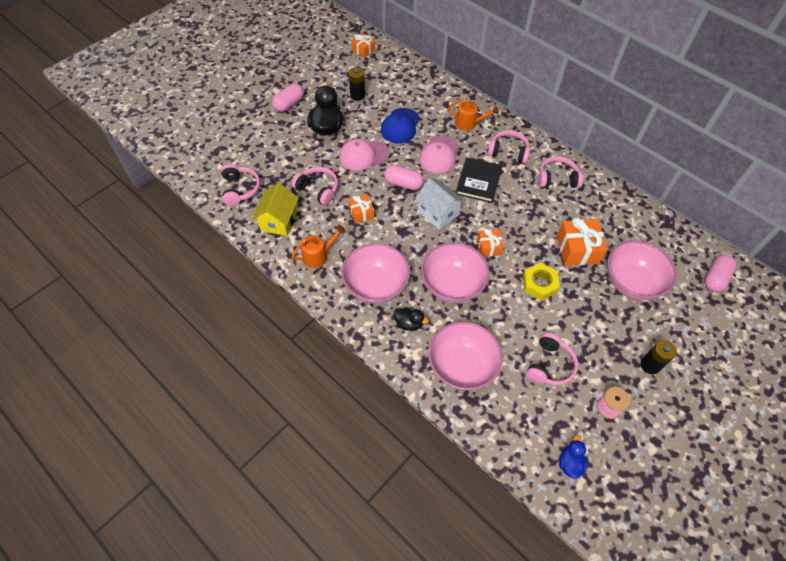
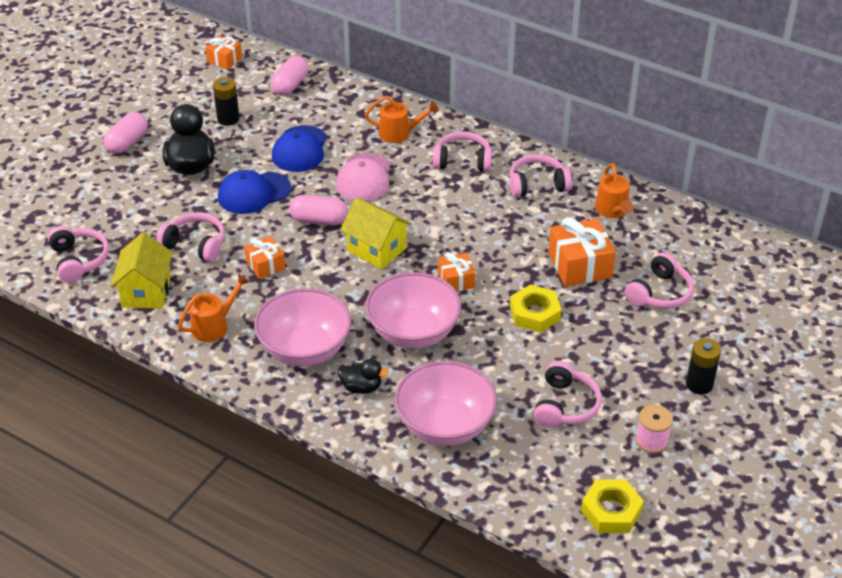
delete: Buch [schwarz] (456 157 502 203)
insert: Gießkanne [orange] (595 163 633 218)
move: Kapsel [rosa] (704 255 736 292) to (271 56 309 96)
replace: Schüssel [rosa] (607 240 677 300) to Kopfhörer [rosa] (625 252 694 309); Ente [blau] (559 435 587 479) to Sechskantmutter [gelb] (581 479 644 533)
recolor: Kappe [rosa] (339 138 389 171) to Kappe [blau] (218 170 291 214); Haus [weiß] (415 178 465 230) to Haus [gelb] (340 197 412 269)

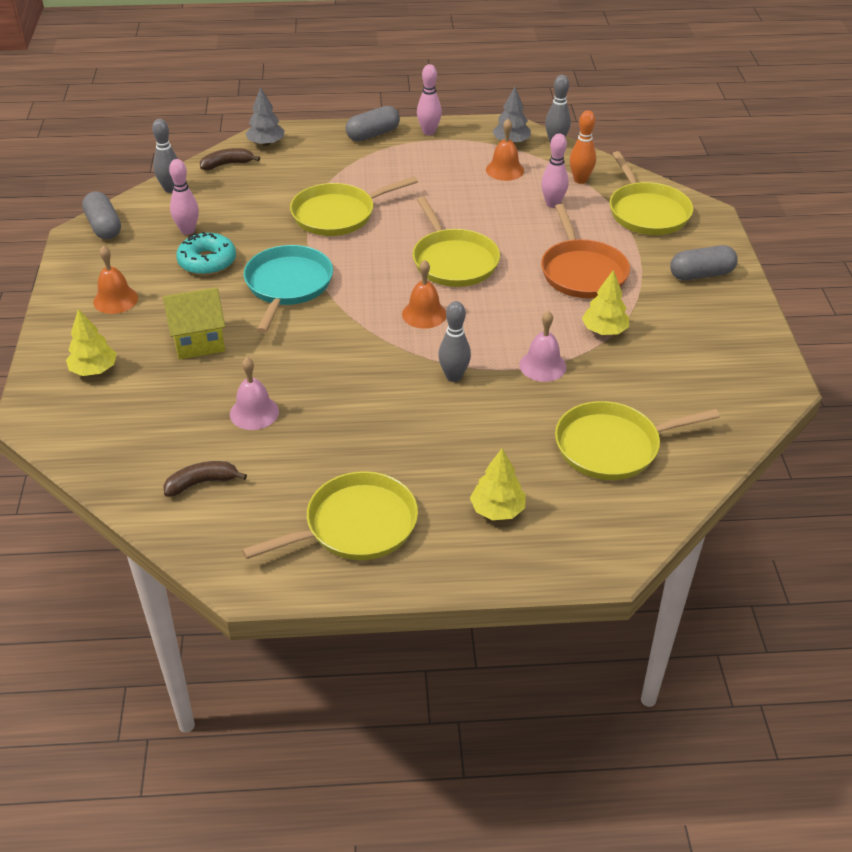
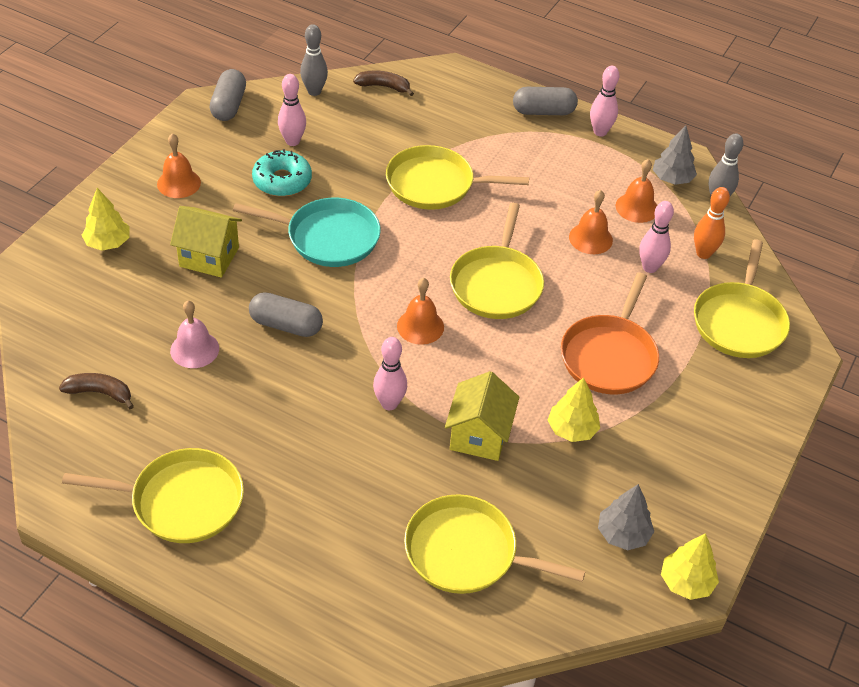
insert: Glocke [orange] (569 190 613 254)
move: Baum [grau] (246 87 285 146) to (598 484 654 550); Kapsel [grau] (670 245 738 281) to (249 292 323 337); Baum [gelb] (470 449 525 520) to (661 533 719 600)
replace: Glocke [rosa] (519 311 566 382) to Haus [gelb] (445 371 519 461)
recolor: Bowlingkegel [grau] (438 301 471 382) to Bowlingkegel [rosa] (373 337 407 410)
rotate: Pfanne [türkis] (244 245 333 333) = (233 198 381 267) 60 degrees clockwise

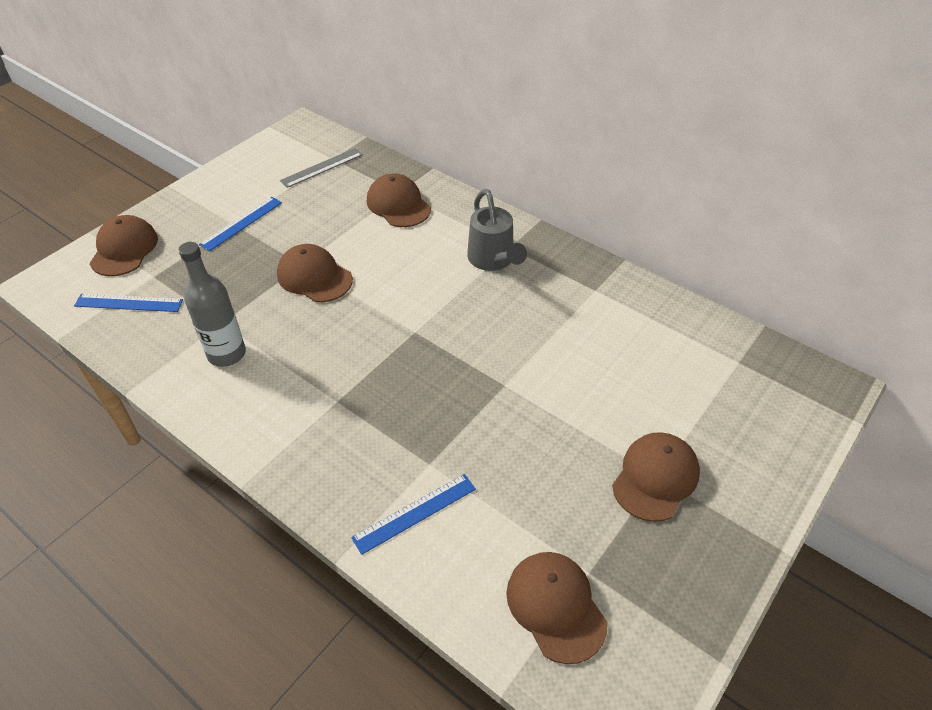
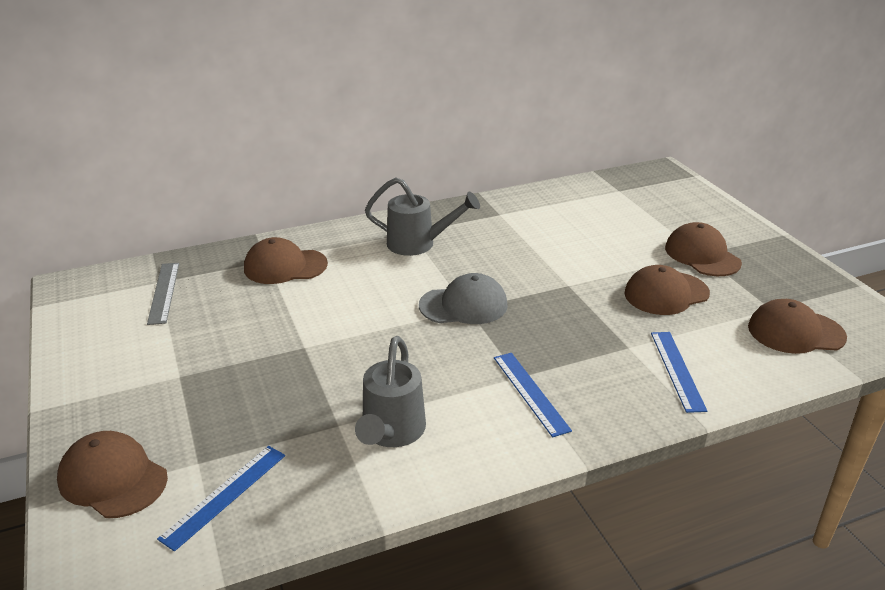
insert: Kappe [grau] (419 273 508 324)
move: Lineal [blau] (199 197 282 251) to (494 353 572 437); Kappe [braun] (277 244 353 302) to (625 265 710 315)
replace: Flasche [grau] (179 242 246 367) to Gießkanne [grau] (355 336 426 447)

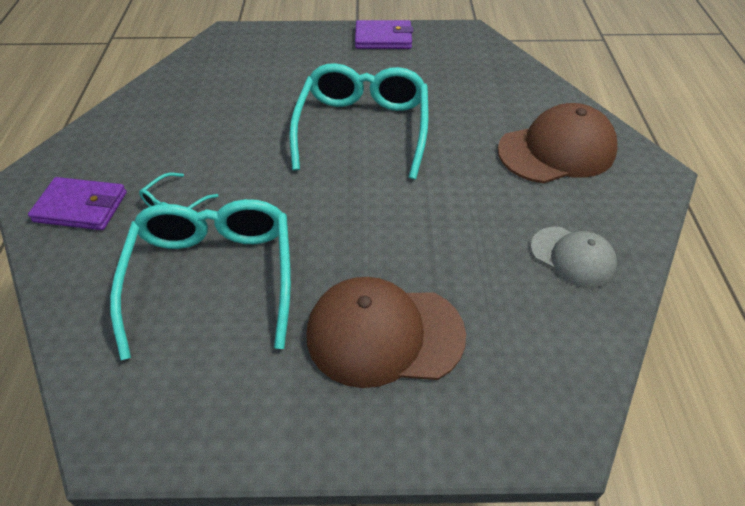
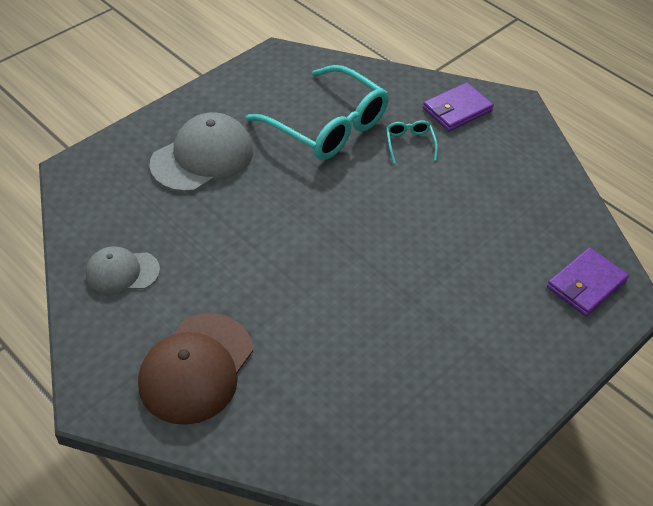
delete: Brille [türkis] (289 63 428 180)
move: Geldbörse [lila] (355 20 413 49) to (547 247 629 316)
recolor: Kappe [braun] (307 277 466 388) to Kappe [grau] (149 112 253 192)

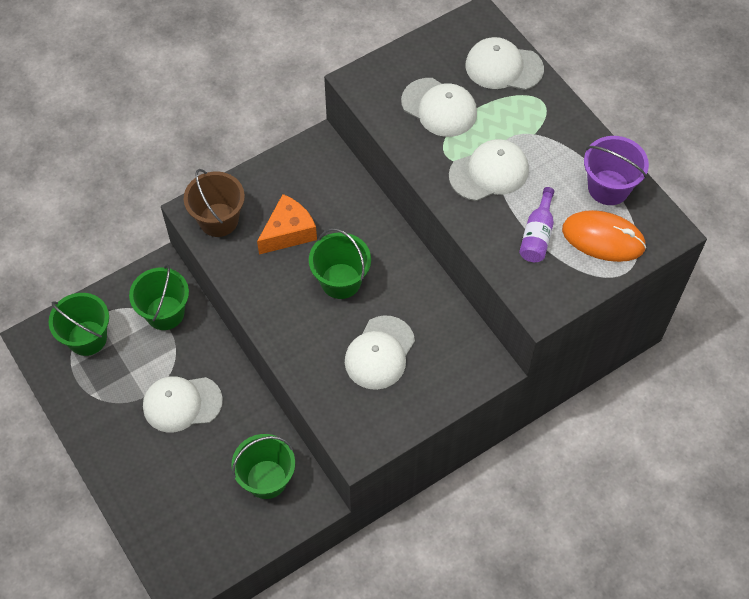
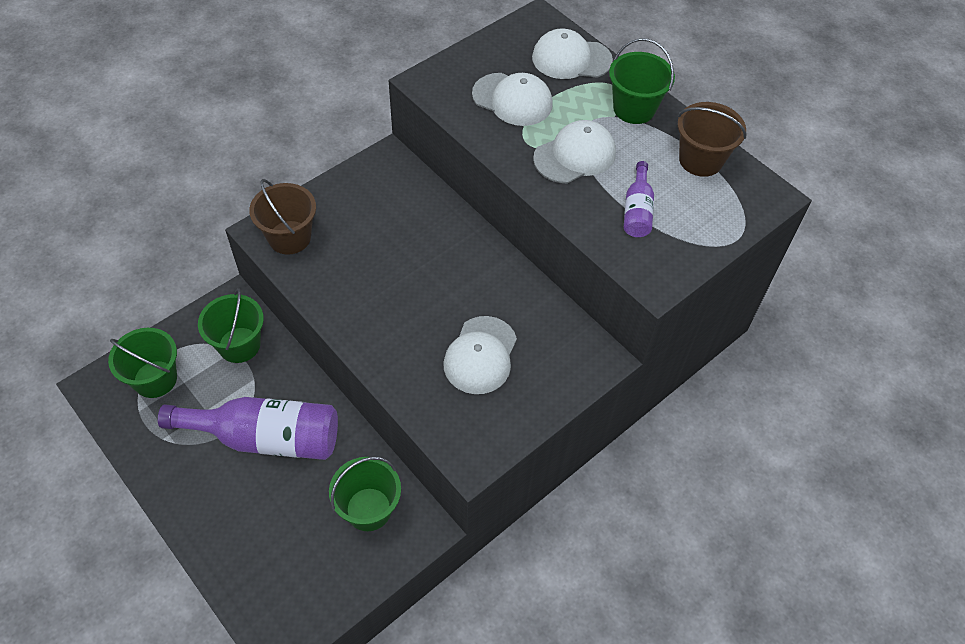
delete: Käse [orange] (257 194 317 254); Computermaus [orange] (562 210 646 262)
move: Eimer [grün] (309 228 371 299) to (609 38 675 124)
replace: Kappe [weiß] (143 376 223 433) to Flasche [lila] (158 397 338 460)
recolor: Eimer [lila] (584 136 649 205) to Eimer [braun] (677 102 747 177)

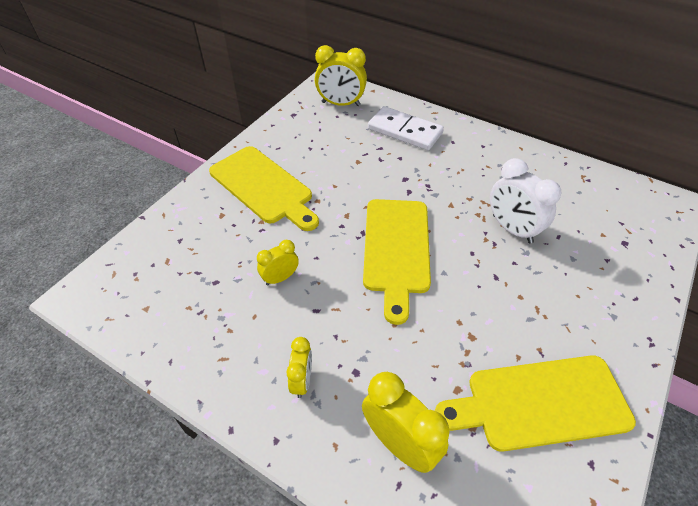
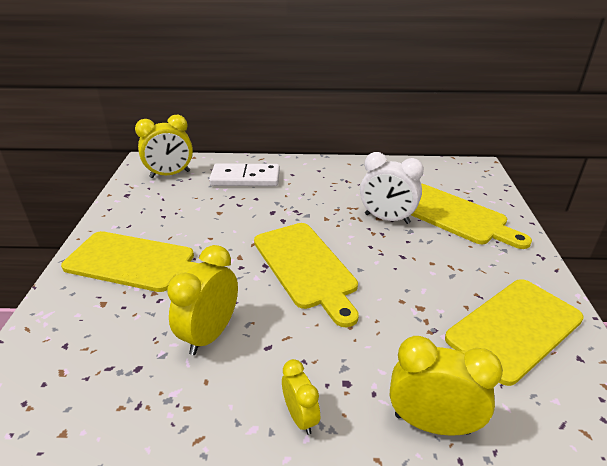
insert: Schneidebrett [gelb] (411 184 532 249)
resize: Wecker [gelb] (257 240 299 285) = (167 245 238 355) x1.70

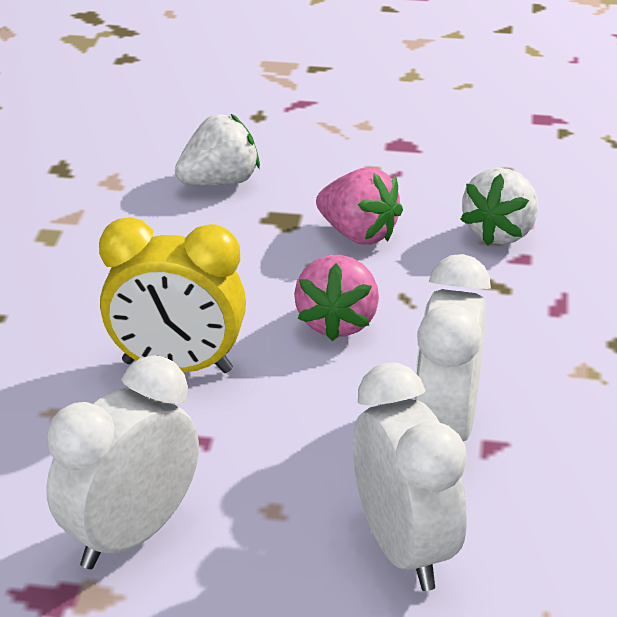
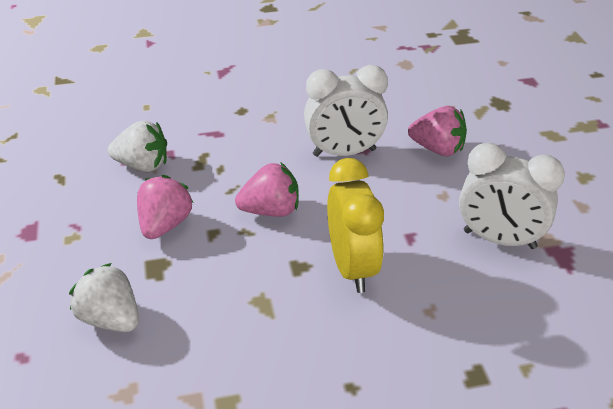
replace: Wecker [weiß] (353 363 467 591) to Erdbeere [rosa] (408 106 467 156)

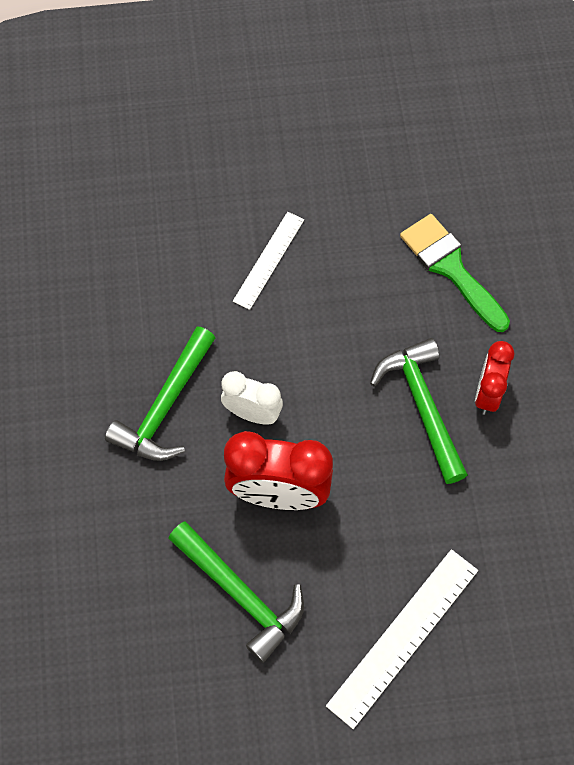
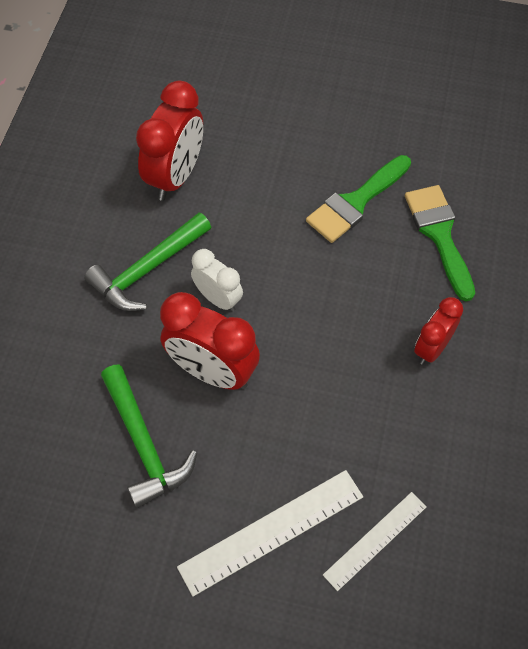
delete: Hammer [grün] (370 338 468 484)
insert: Wecker [rot] (136 81 203 201); Pinsel [grün] (306 155 411 243)
move: Lineal [weiß] (233 212 304 310) to (323 492 426 591)

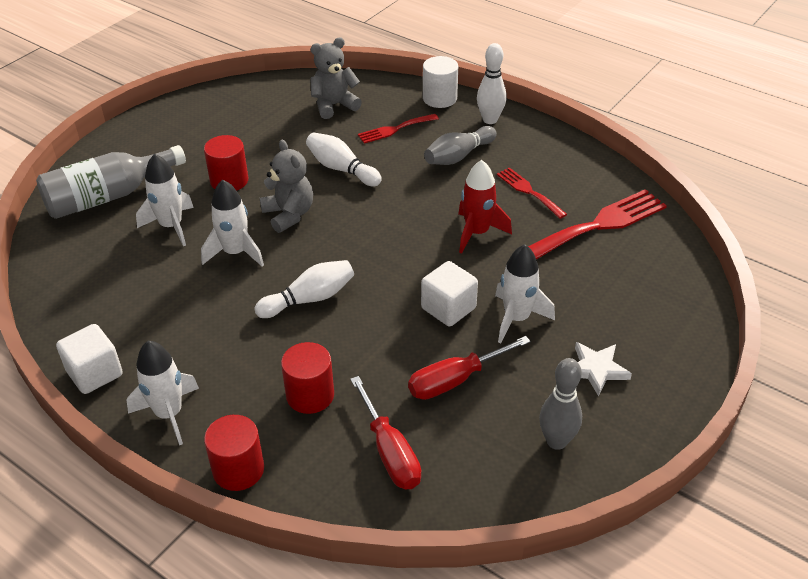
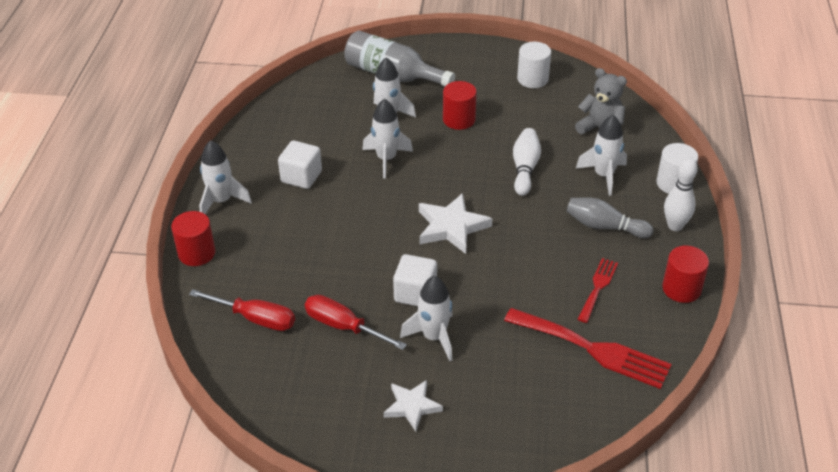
delete: Teddybär [grau] (260 140 313 233); Rakete [rot] (458 160 512 254); Bowlingkegel [weiß] (254 260 354 318); Bowlingkegel [grau] (539 358 582 450)
insert: Vollzylinder [weiß] (517 42 551 88); Stern [weiß] (419 193 493 254)
move: Kubus [weiß] (56 324 123 394) to (278 141 322 189); Vollzylinder [rot] (281 342 334 414) to (662 246 709 303)
replace: Gabel [rot] (358 114 439 144) to Rakete [weiß] (576 115 627 196)
rotate: Schraubenzieher [rot] (350 376 421 489) = (189 289 295 331) 105 degrees counterclockwise

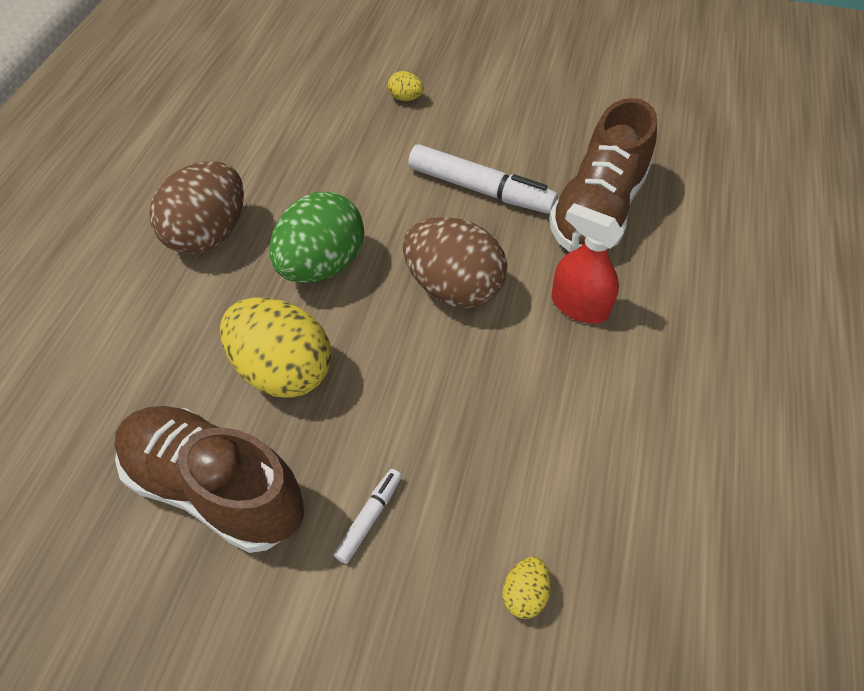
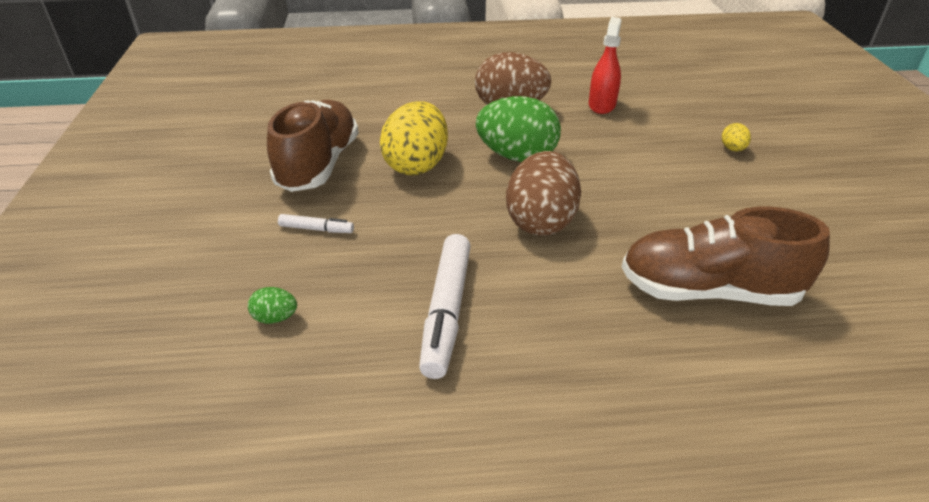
move: Filzstift [weiß] (408 144 558 214) to (419 234 471 379); Sprühflasche [rot] (552 203 624 324) to (589 17 622 114)
recolor: Ei [gelb] (502 557 551 619) to Ei [grün] (248 287 297 324)

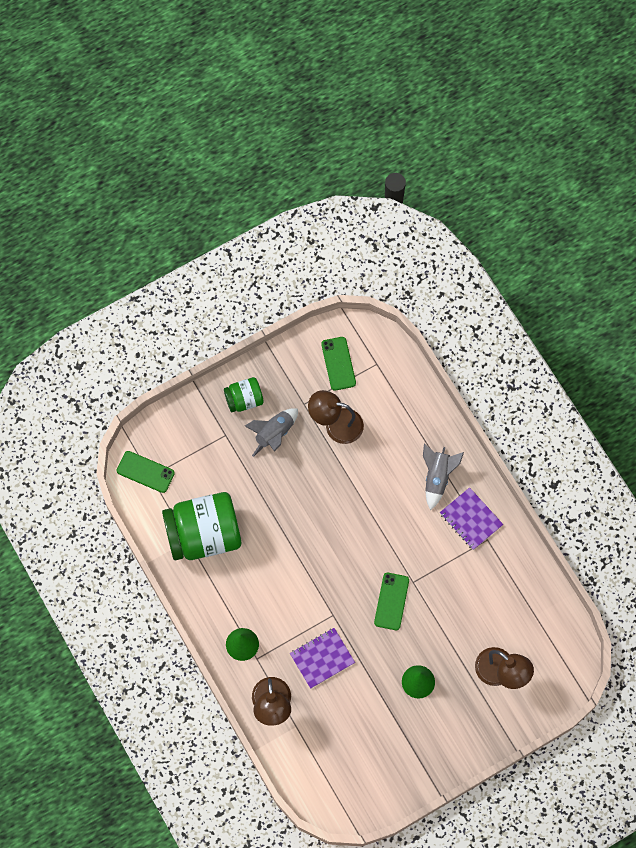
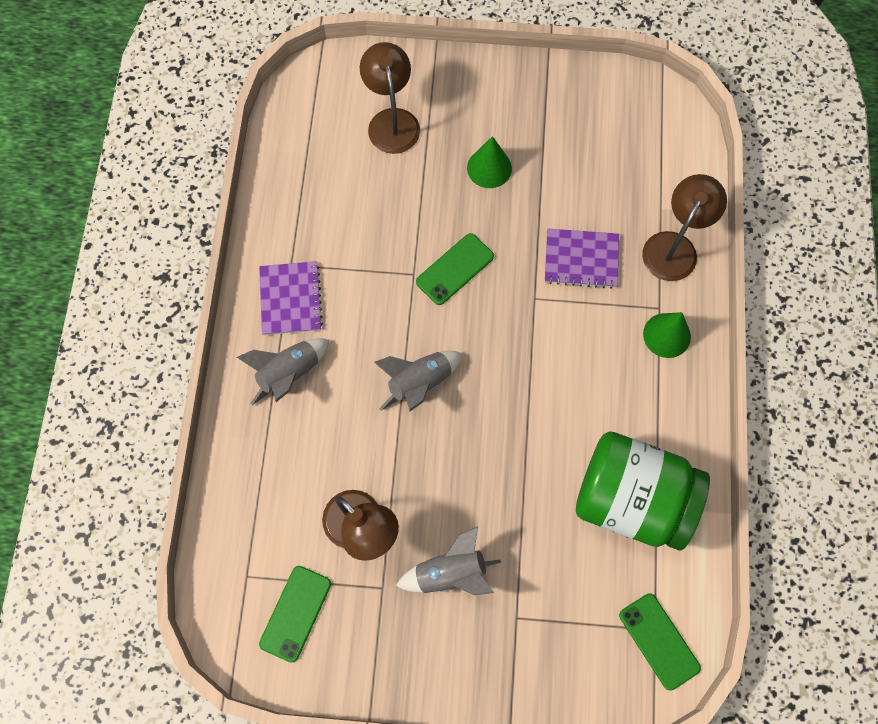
delete: Einmachglas [grün] (224 377 264 412)
insert: Rakete [grau] (374 351 463 411)

